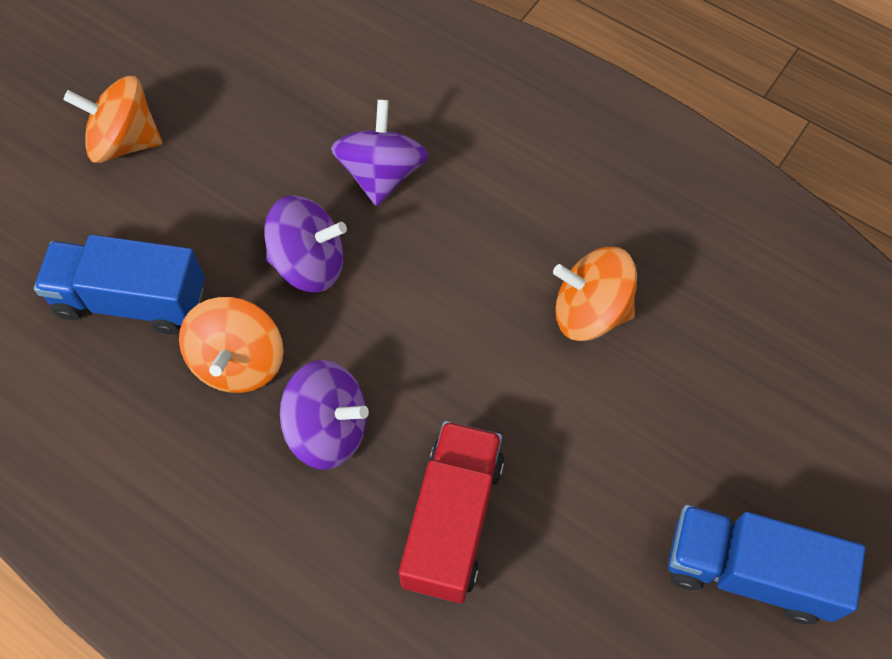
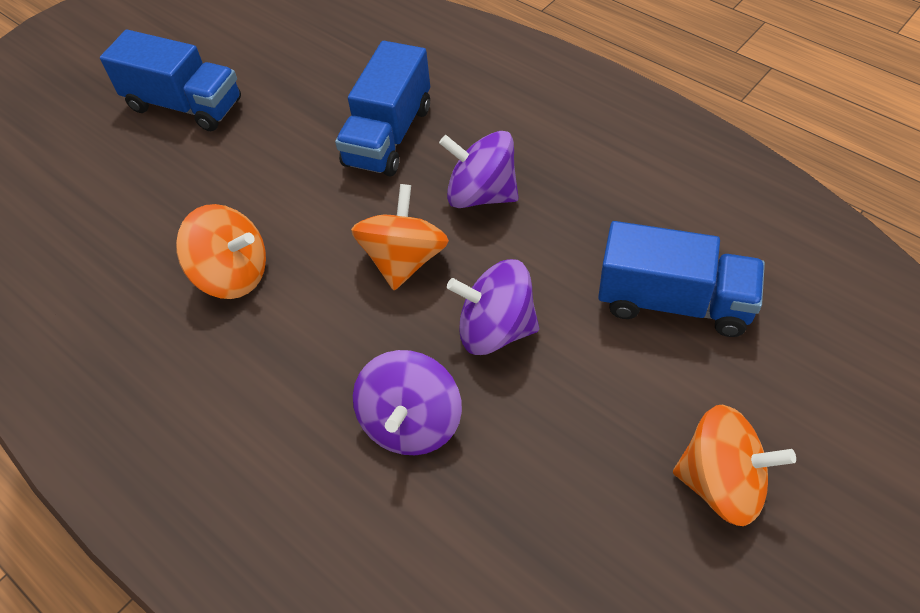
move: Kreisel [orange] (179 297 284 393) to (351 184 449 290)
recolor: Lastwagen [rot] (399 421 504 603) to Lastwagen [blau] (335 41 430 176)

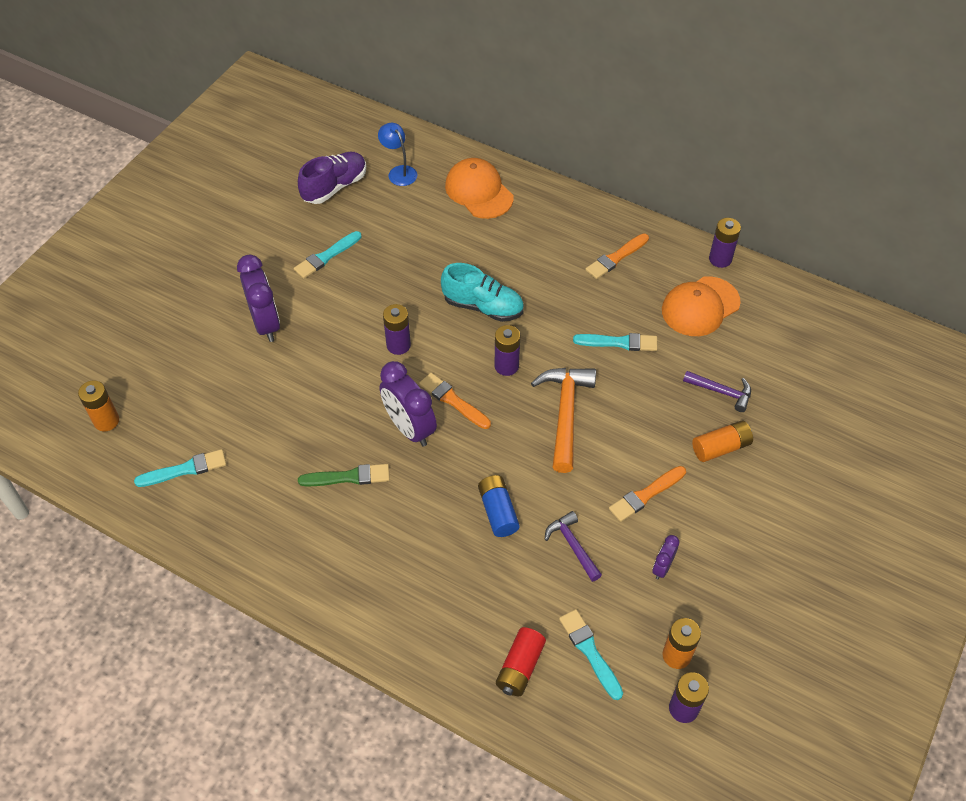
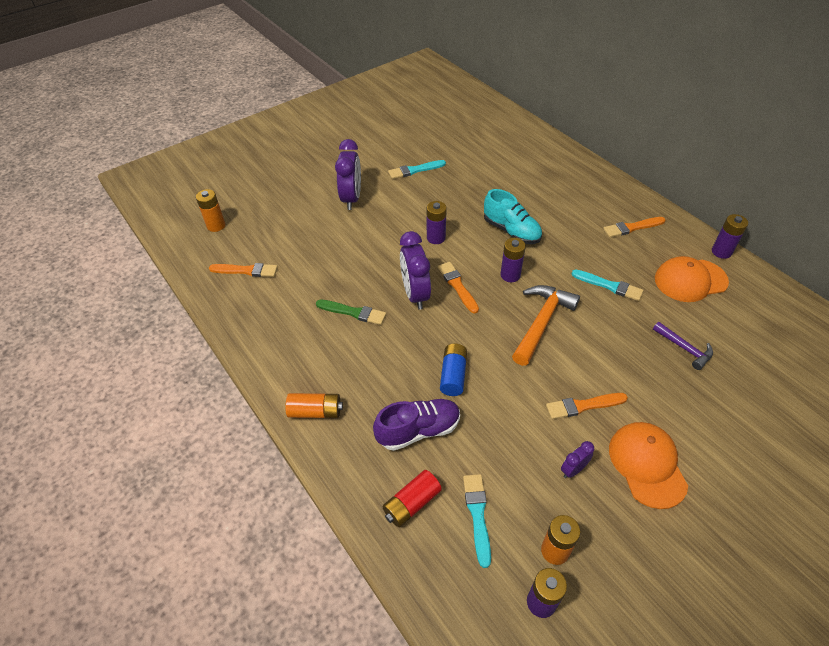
delete: Lampe [blau] (378 123 417 186); Hammer [lila] (545 511 602 582)
move: Schuh [lila] (298 152 366 204) to (373 399 460 451); Kappe [orange] (445 158 513 219) to (609 422 688 509); Batterie [orange] (692 420 753 462) to (285 393 343 418)
recolor: Pinsel [türkis] (134 449 226 487) to Pinsel [orange] (209 263 278 277)

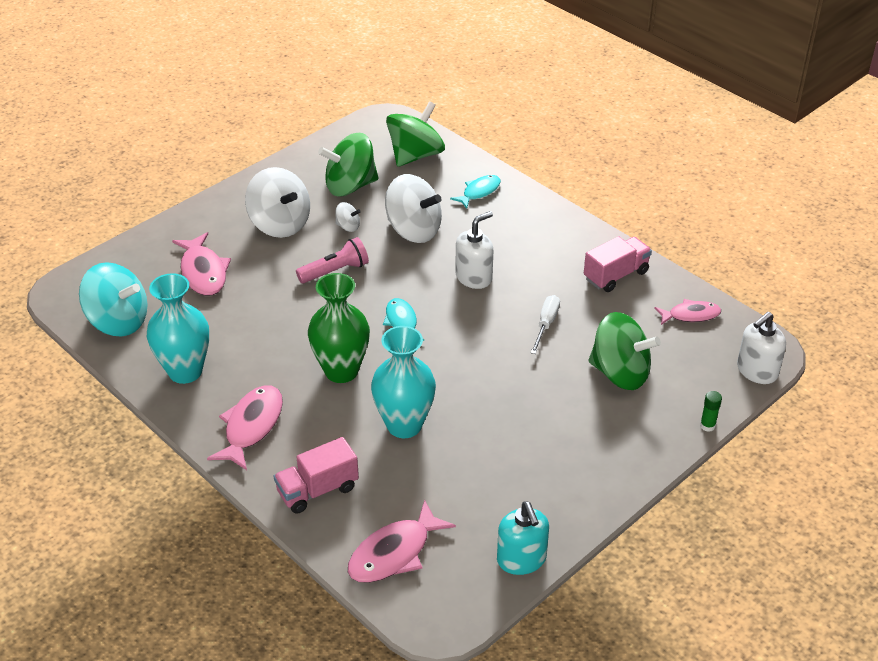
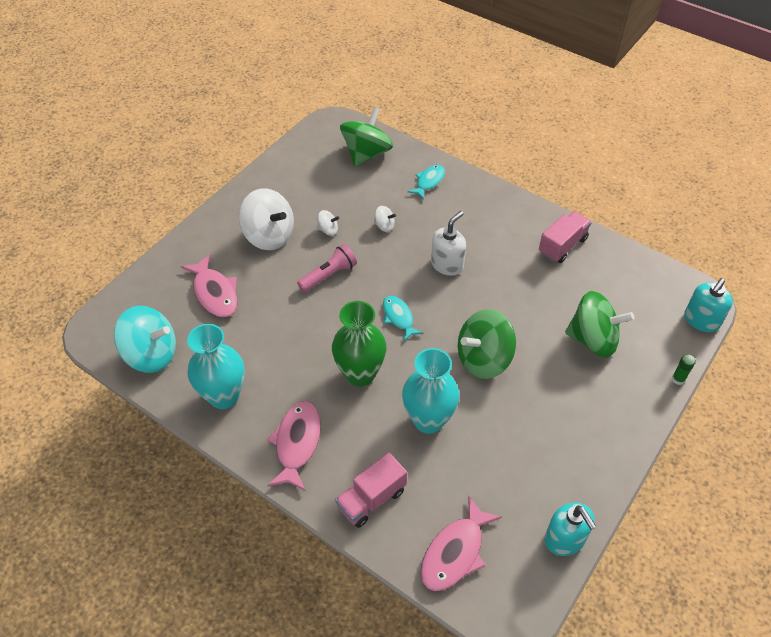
delete: Schraubenzieher [weiß] (531 295 560 354); Fisch [rosa] (654 299 721 325)
move: Kreisel [grün] (318 133 378 196) to (458 309 516 379)
recolor: Seifenspender [weiß] (737 312 786 384) to Seifenspender [türkis] (684 278 733 332)
resize: Kreisel [weiß] (385 174 442 243) = (374 206 396 232) x0.45

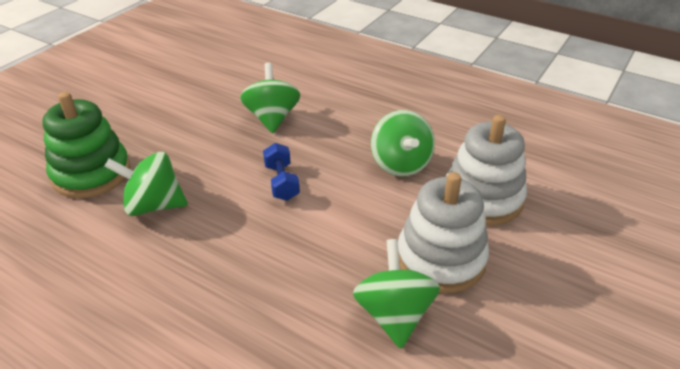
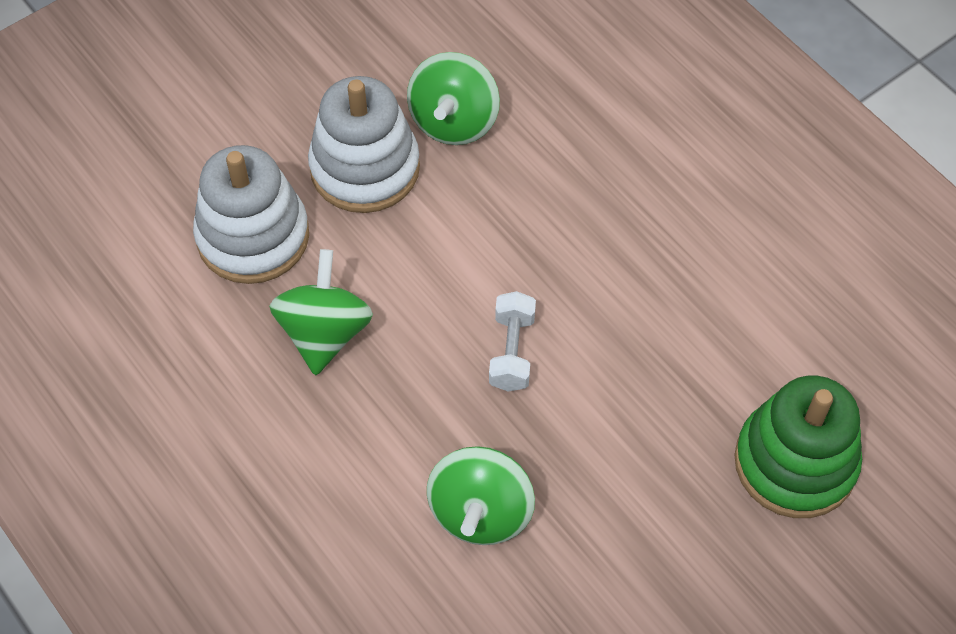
delete: Kreisel [grün] (104 152 188 216)
recolor: Hantel [blau] (263 143 300 201) to Hantel [weiß] (489 291 536 392)

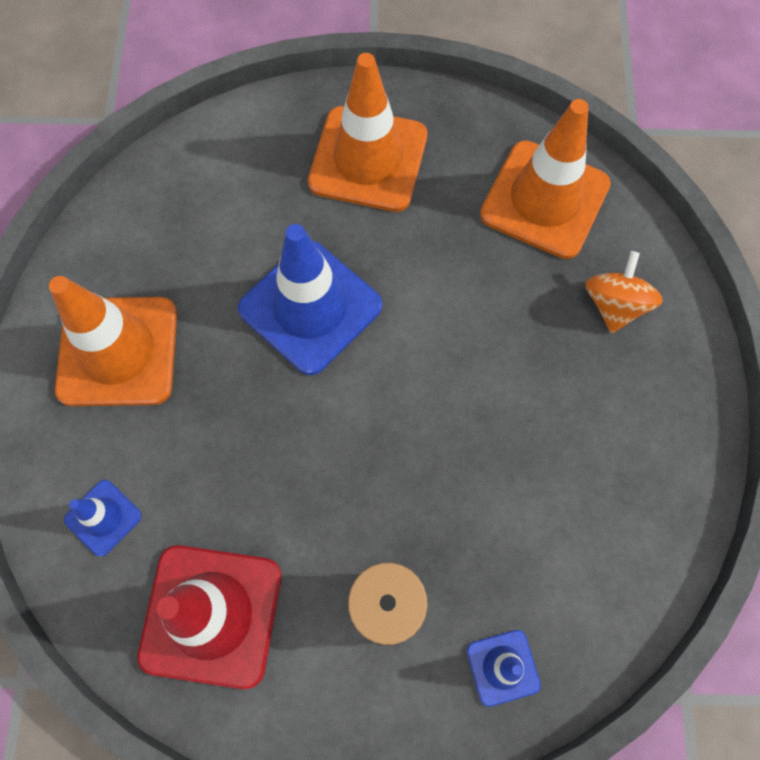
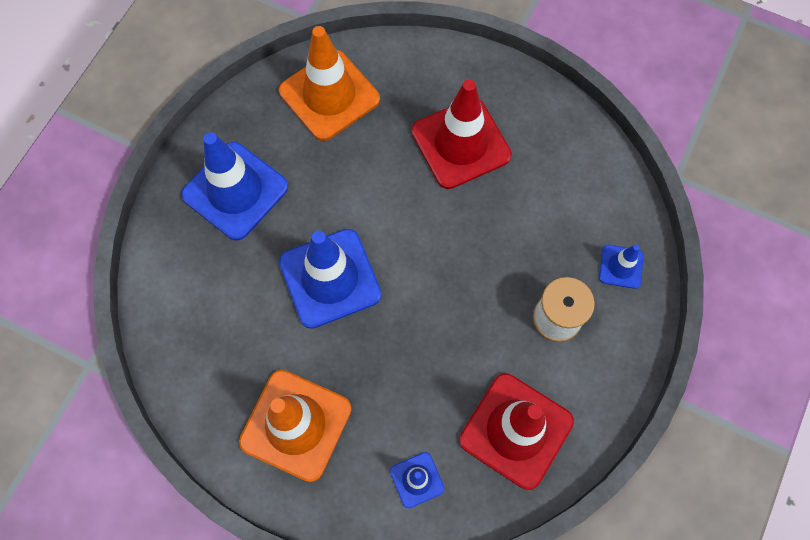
delete: Kreisel [orange] (585 251 663 333)
insert: Leitkegel [rot] (411 79 512 189)
recolor: Leitkegel [orange] (308 53 427 212) to Leitkegel [blau] (181 132 288 241)

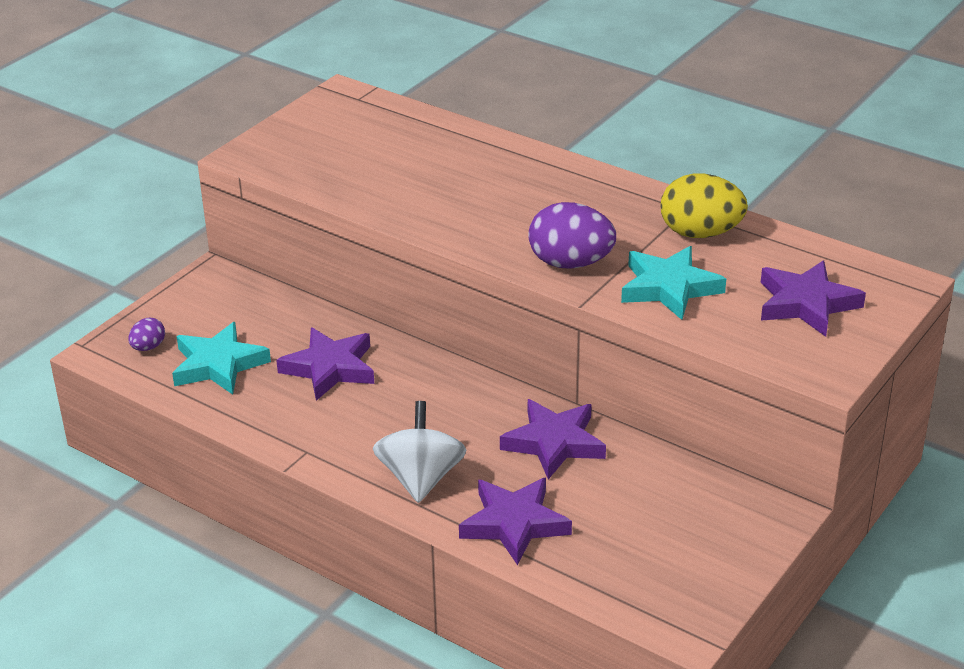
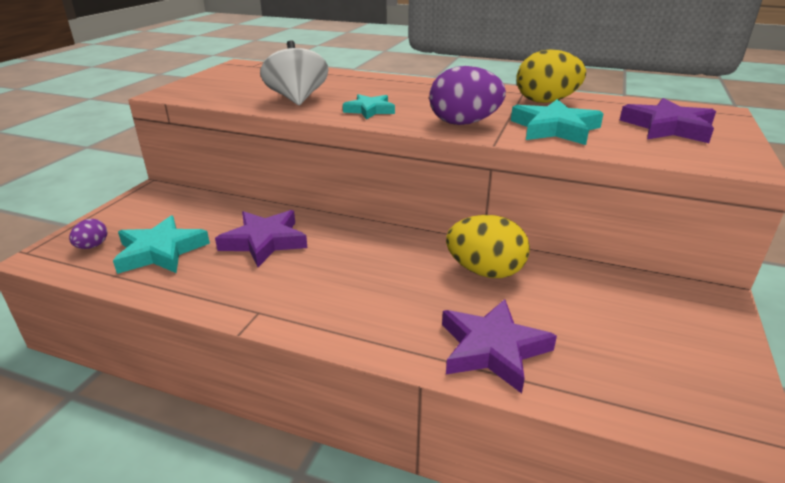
insert: Stern [türkis] (343 94 395 120)
move: Kreisel [weiß] (373 401 466 503) to (260 40 328 105)
replace: Stern [lila] (500 399 606 480) to Ei [gelb] (446 215 530 278)

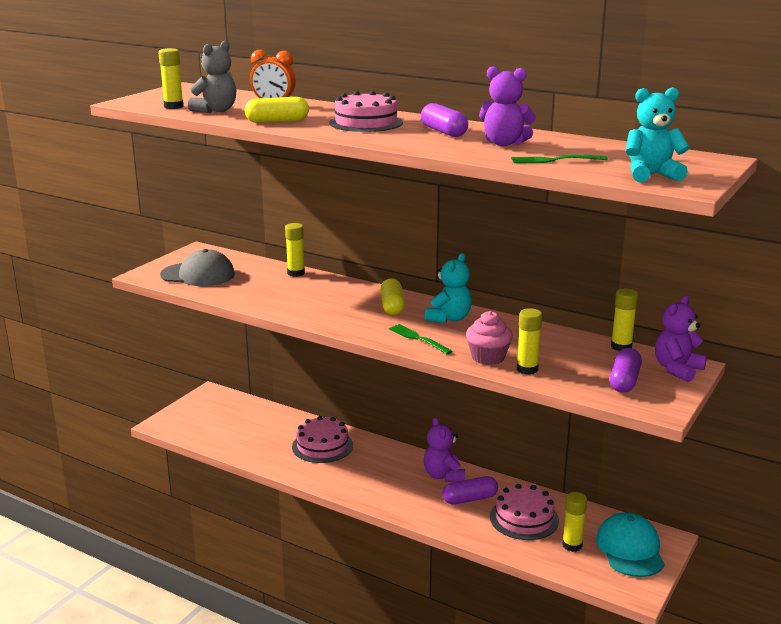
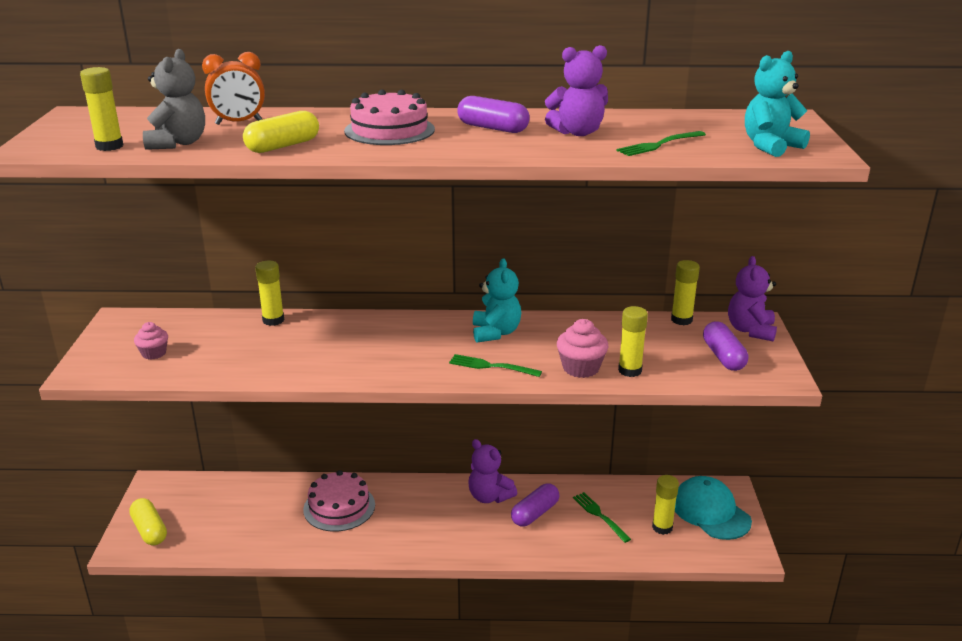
move: Kapsel [gelb] (380 278 405 315) to (129 498 167 545)
replace: Kappe [grau] (160 249 235 286) to Muffin [rosa] (134 322 168 360); Kuchen [rosa] (490 484 559 540) to Gabel [grün] (573 492 631 543)

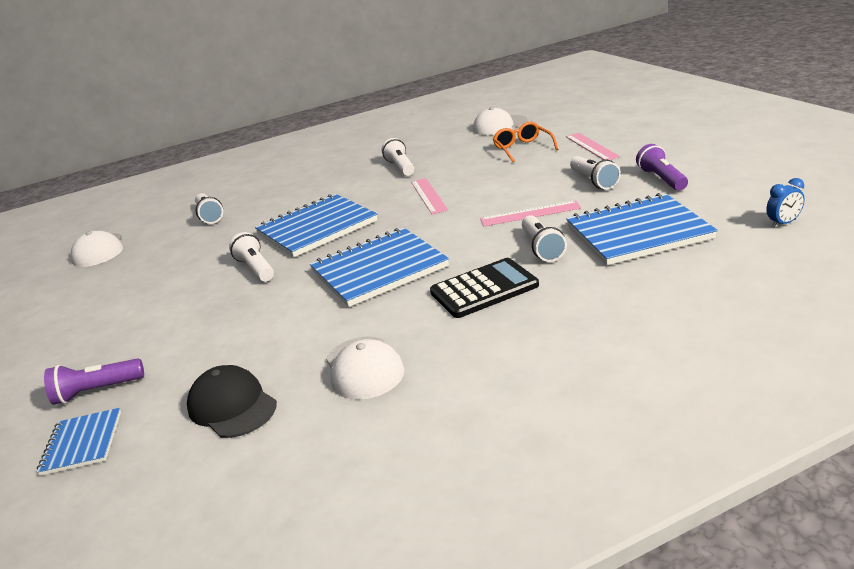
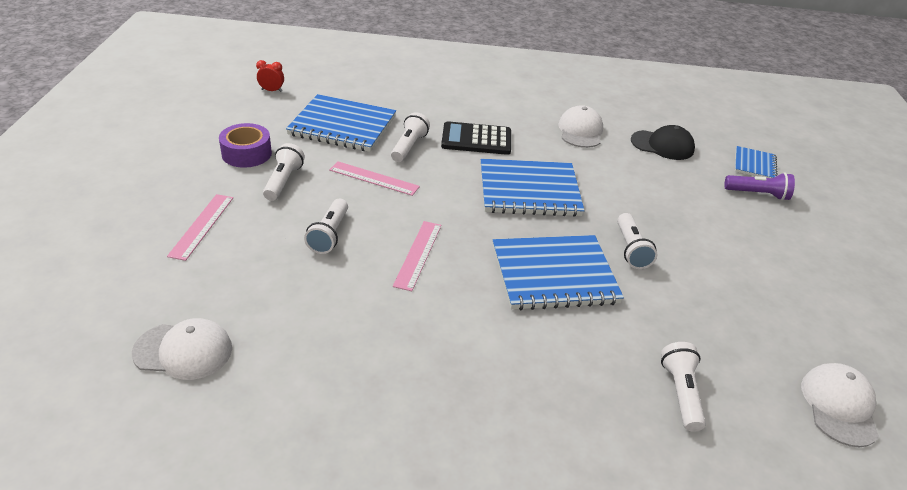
delete: Brille [orange] (493 122 558 162)
move: Taschenlampe [weiß] (382 138 415 176) to (304 199 348 254)
replace: Taschenlampe [lila] (636 144 688 191) to Klebeband [lila] (219 123 272 168)
recolor: Wecker [blau] (766 178 805 227) to Wecker [rot] (256 60 284 92)
rotate: Kappe [schwarz] (187 365 277 438) = (631 125 695 160) 60 degrees counterclockwise

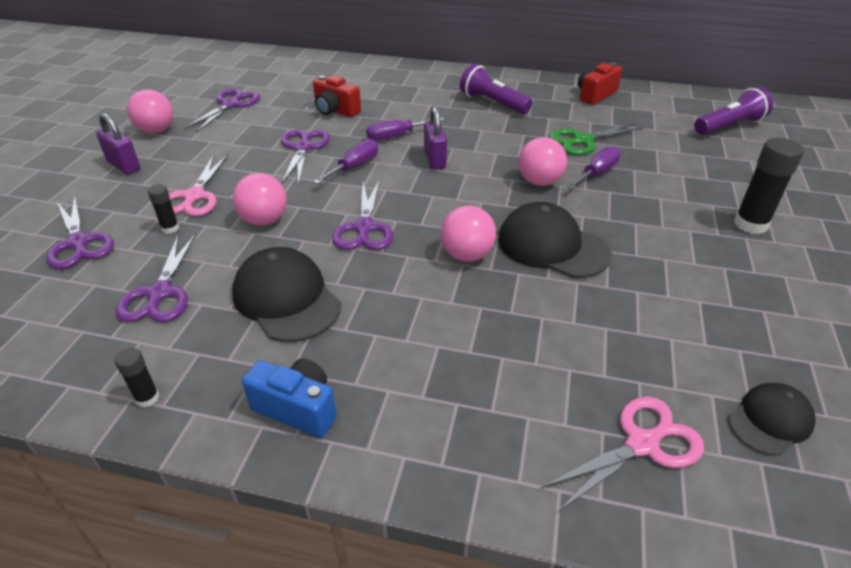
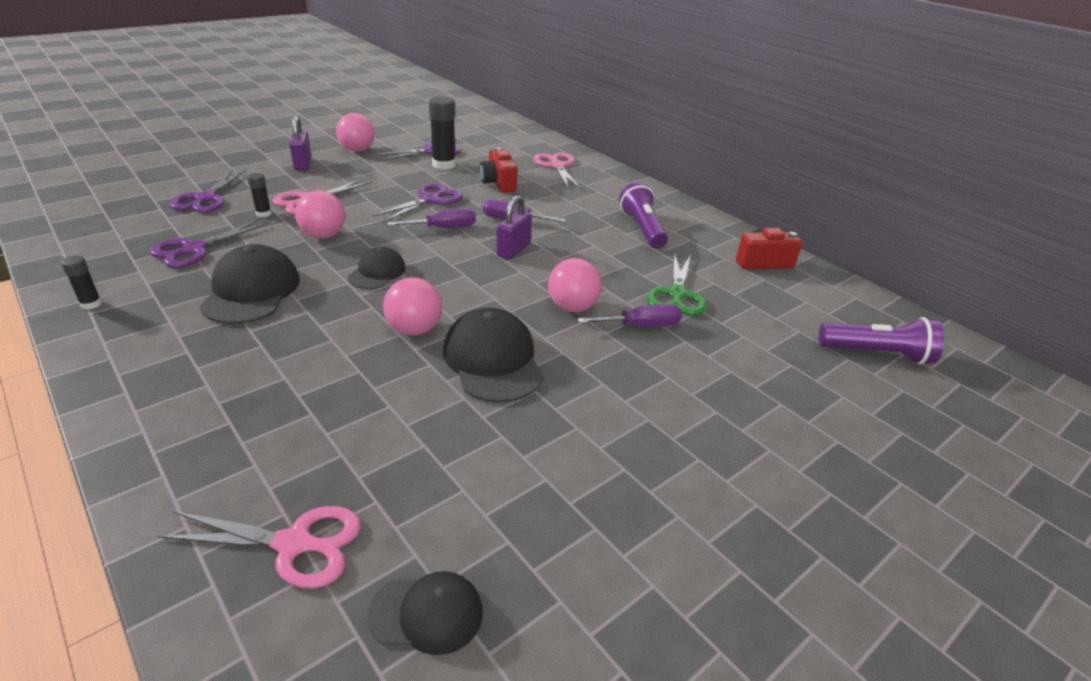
delete: Kamera [blau] (242 358 337 438)
insert: Schere [rosa] (533 153 581 189)
move: Klebestift [schwarz] (734 138 804 234) to (429 96 456 170)
replace: Schere [lila] (332 181 393 250) to Kappe [schwarz] (348 247 406 289)
rotate: Schere [grün] (549 122 644 155) = (647 253 707 316) 90 degrees counterclockwise

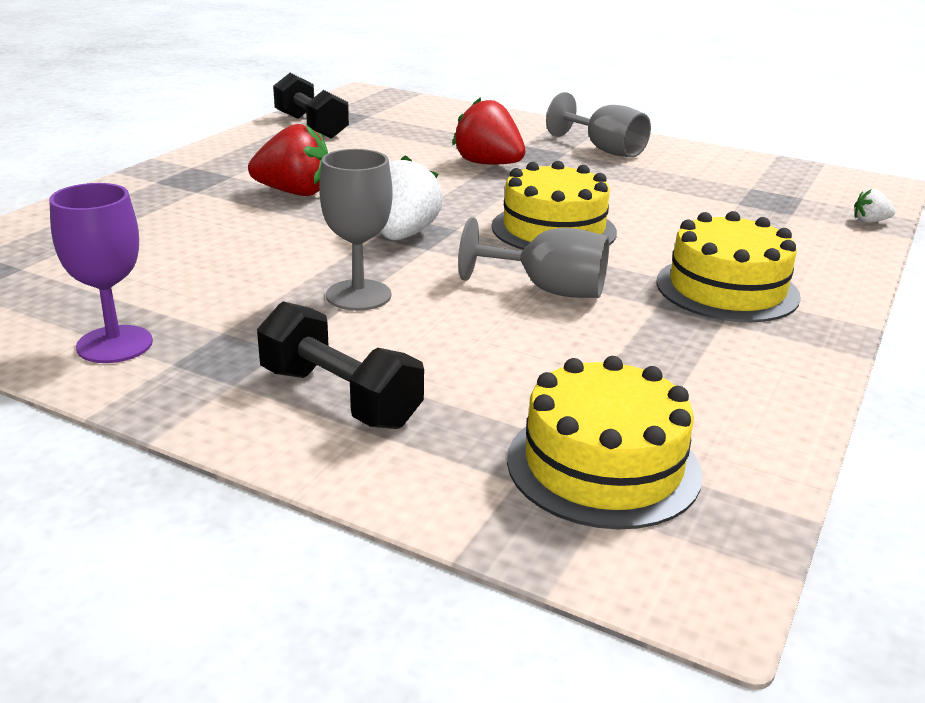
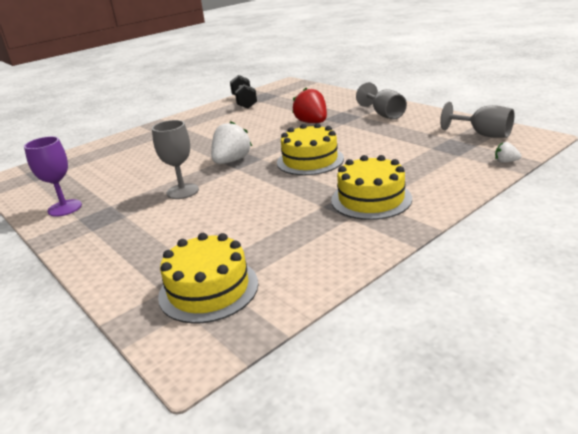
delete: Erdbeere [rot] (248 124 328 196); Hantel [schwarz] (257 301 424 429)
move: Kelch [grau] (458 217 609 298) to (440 102 515 138)

